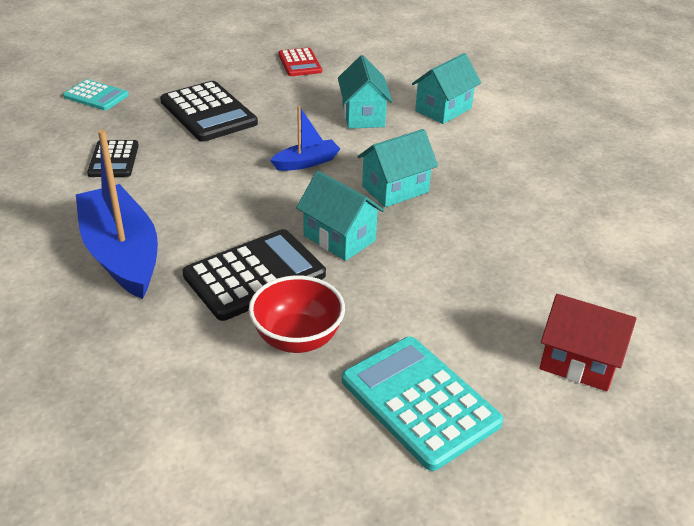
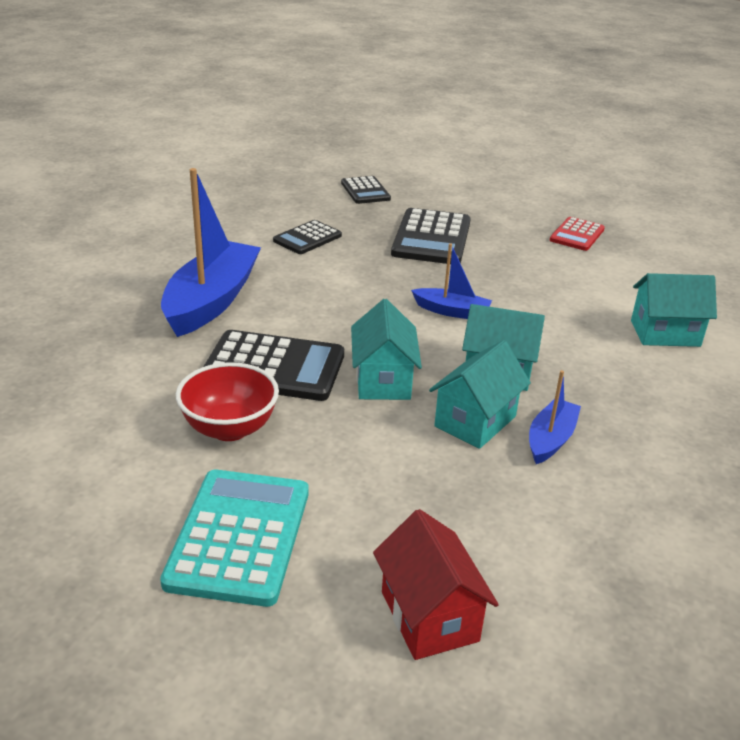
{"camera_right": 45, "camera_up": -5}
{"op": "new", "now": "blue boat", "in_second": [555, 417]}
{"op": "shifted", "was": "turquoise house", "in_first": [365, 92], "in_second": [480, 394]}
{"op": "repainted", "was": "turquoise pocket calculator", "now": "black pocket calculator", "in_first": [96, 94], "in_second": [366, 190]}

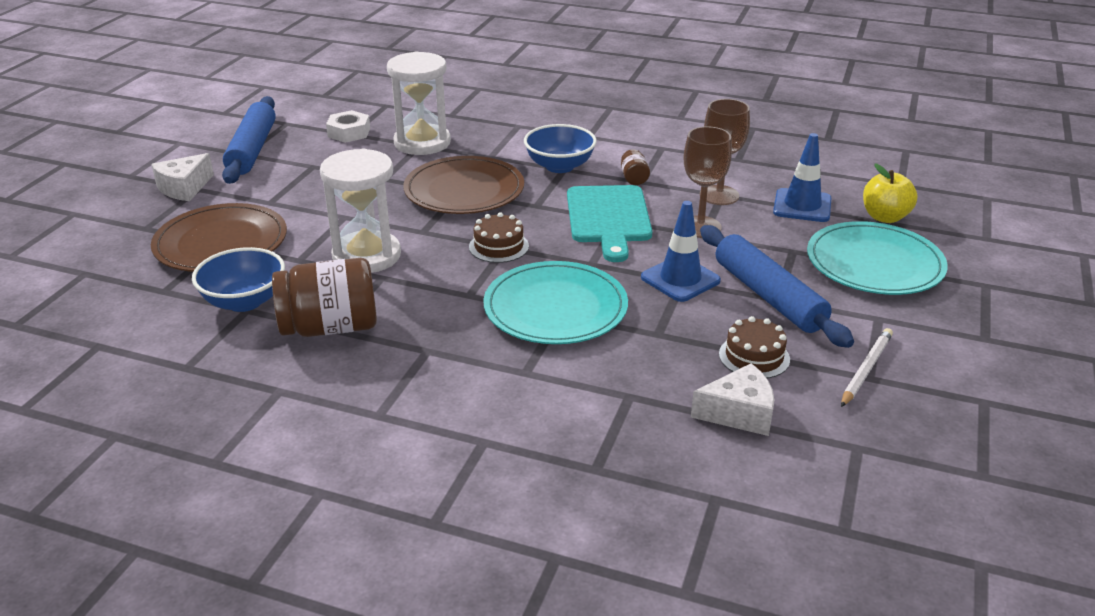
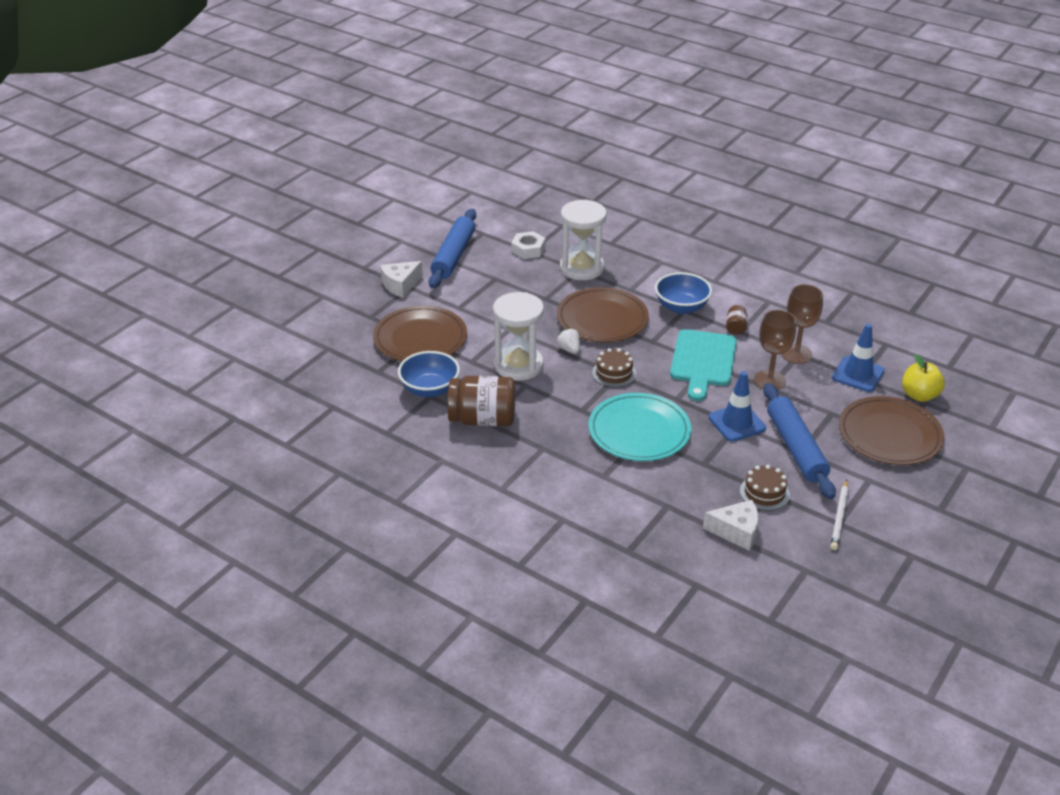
{"camera_right": 15, "camera_up": 5}
{"op": "new", "now": "snow-white strawberry", "in_second": [568, 341]}
{"op": "repainted", "was": "turquoise dinner plate", "now": "russet dinner plate", "in_first": [877, 258], "in_second": [891, 430]}
{"op": "rotated", "was": "snow-white pencil", "in_first": [867, 367], "in_second": [839, 514], "clockwise": 150}

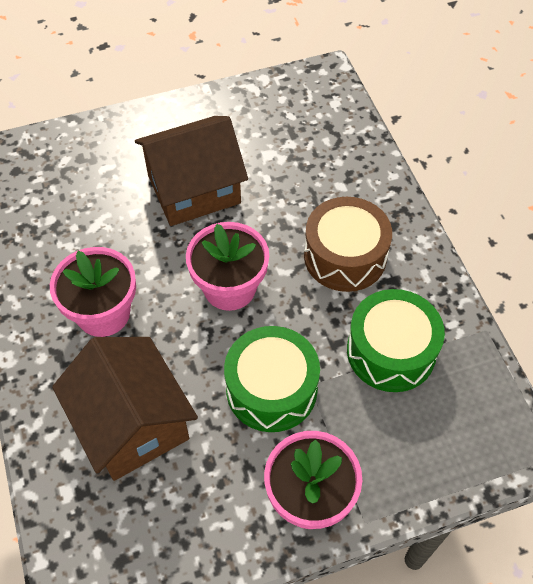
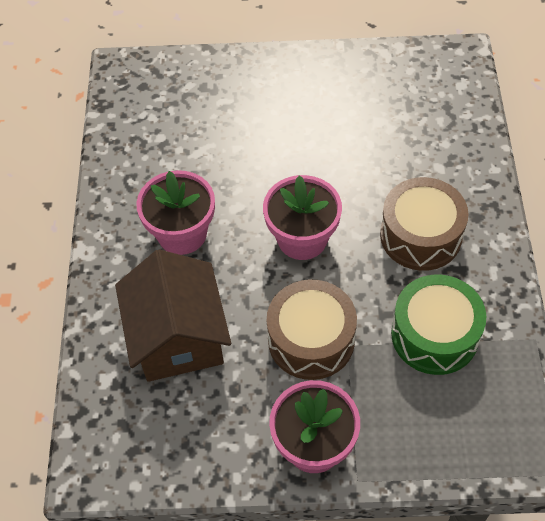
{"camera_right": 20, "camera_up": 0}
{"op": "gone", "was": "russet house", "in_first": [191, 171]}
{"op": "repainted", "was": "green snare drum", "now": "russet snare drum", "in_first": [272, 379], "in_second": [312, 329]}

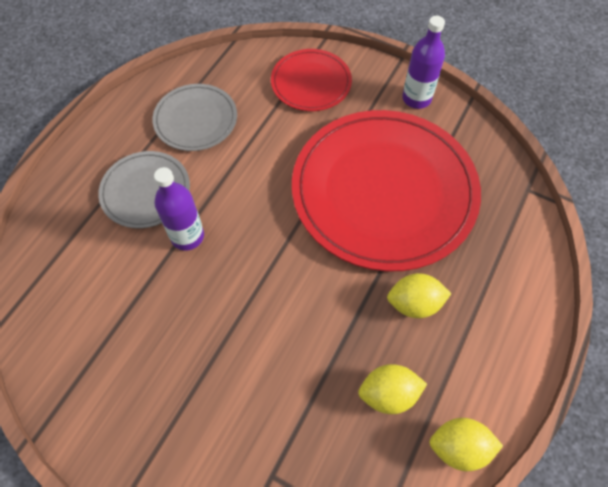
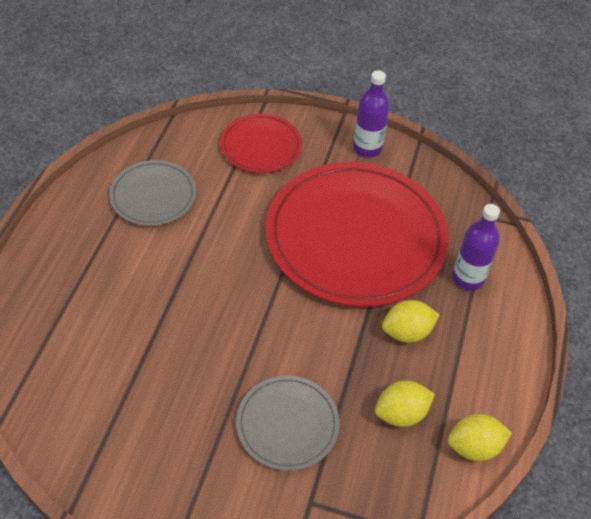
{"camera_right": -15, "camera_up": -10}
{"op": "shifted", "was": "gray dinner plate", "in_first": [144, 189], "in_second": [288, 423]}
{"op": "shifted", "was": "purple drink bottle", "in_first": [179, 209], "in_second": [476, 247]}

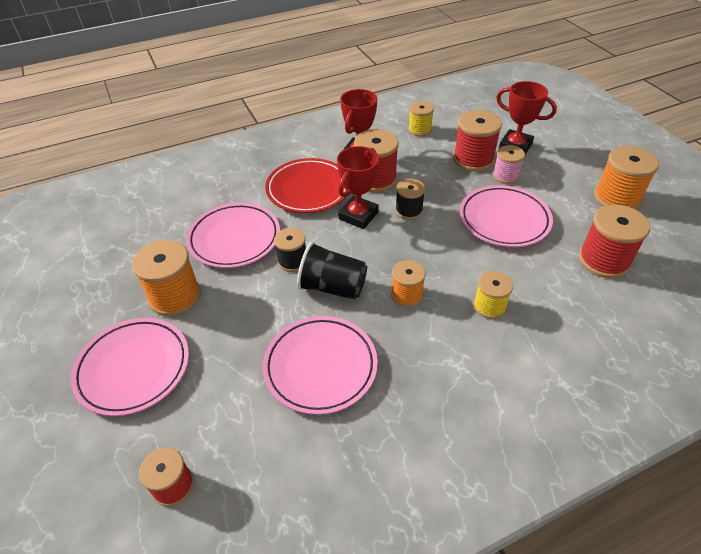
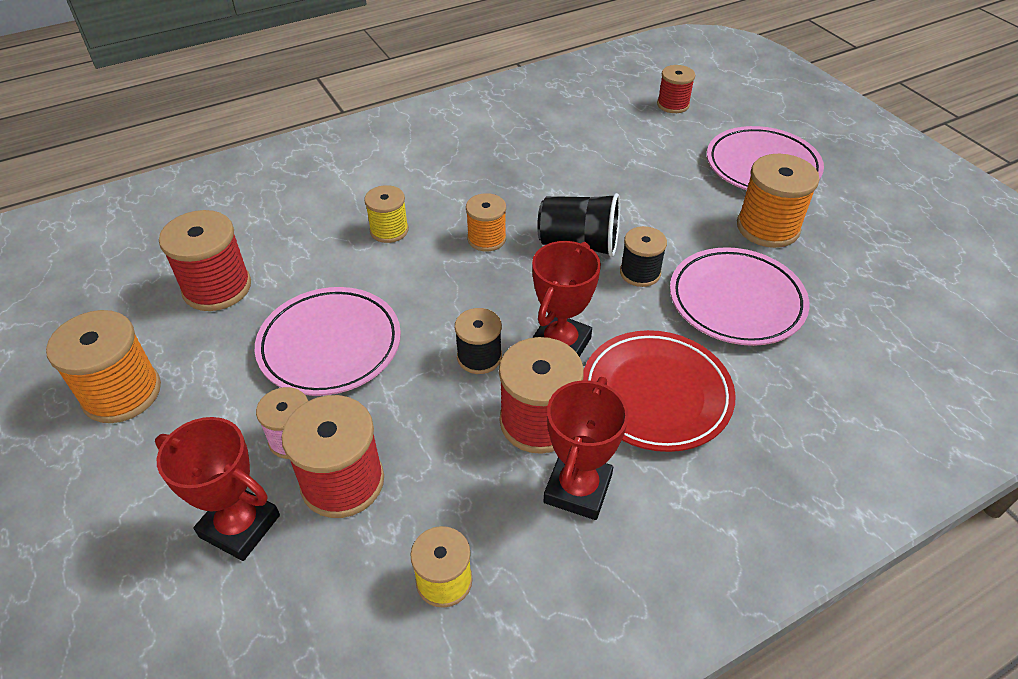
{"camera_right": 175, "camera_up": 0}
{"op": "gone", "was": "rosy dinner plate", "in_first": [320, 365]}

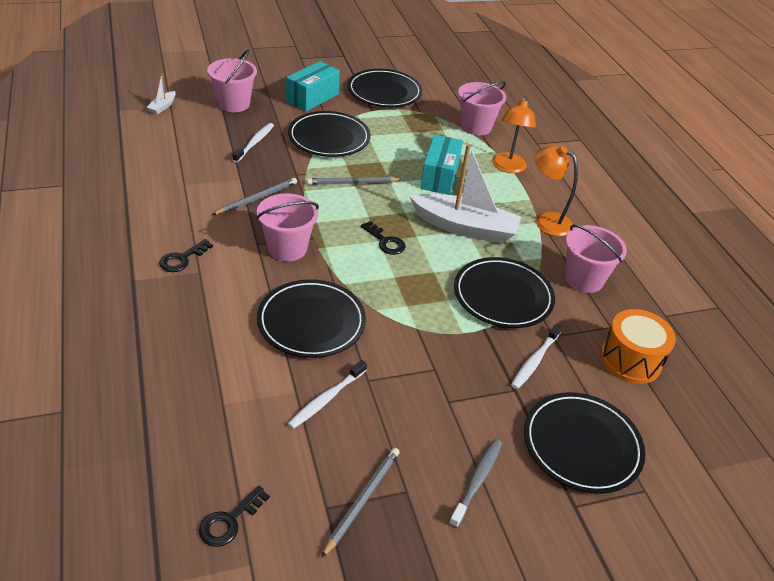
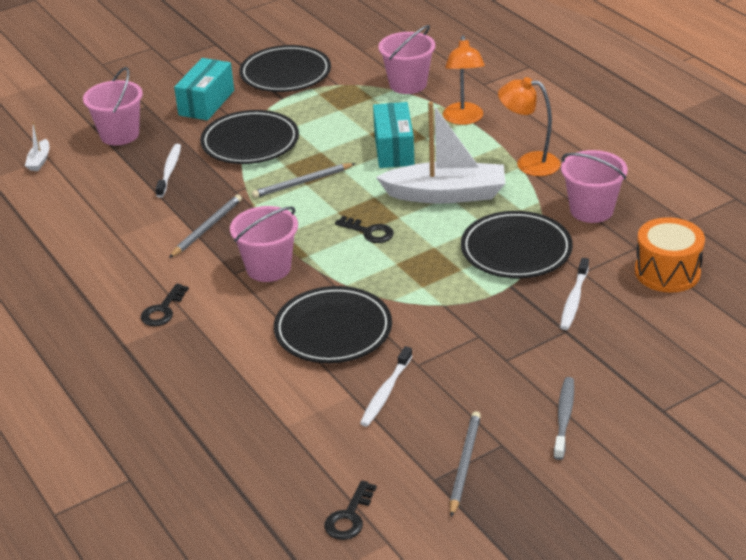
{"camera_right": -10, "camera_up": -5}
{"op": "gone", "was": "black dinner plate", "in_first": [584, 443]}

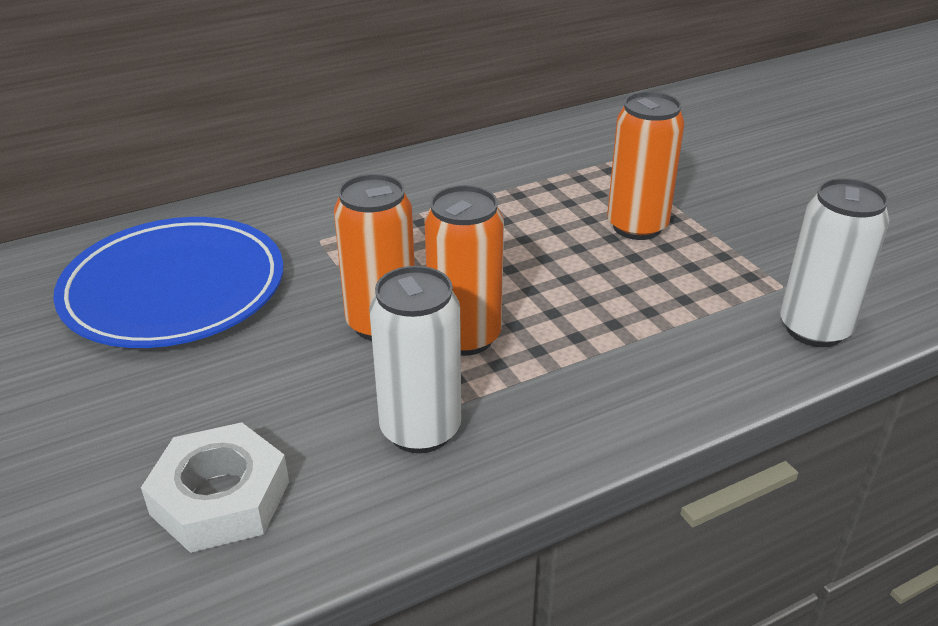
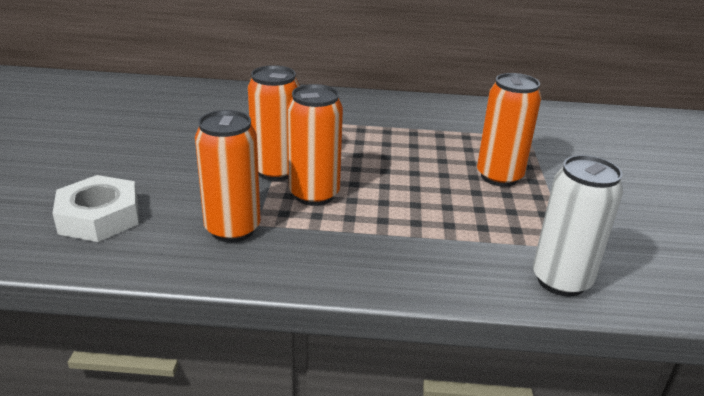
{"camera_right": 30, "camera_up": -5}
{"op": "gone", "was": "blue dinner plate", "in_first": [168, 282]}
{"op": "repainted", "was": "snow-white tin", "now": "orange tin", "in_first": [415, 359], "in_second": [228, 176]}

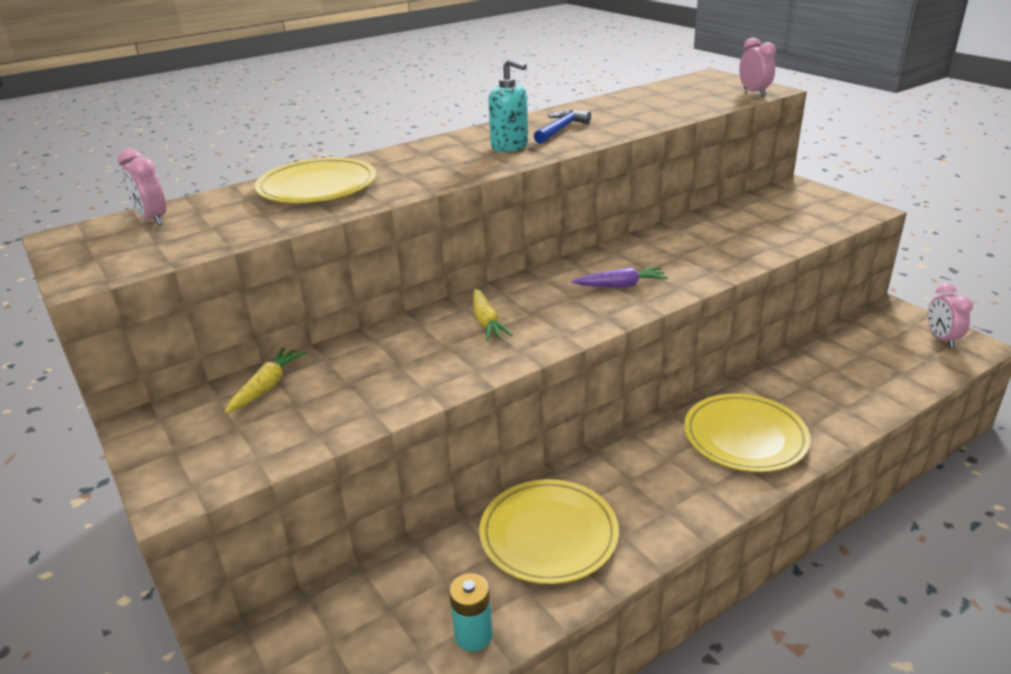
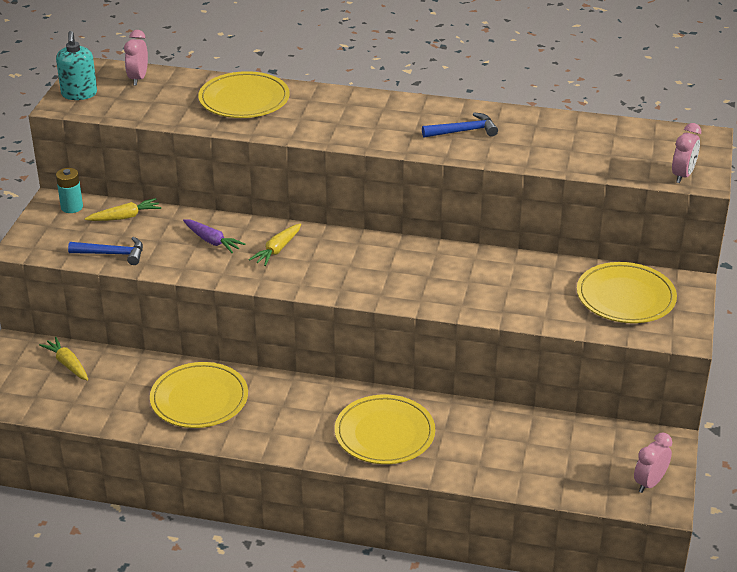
{"camera_right": 45, "camera_up": 5}
{"op": "new", "now": "yellow carrot", "in_second": [63, 359]}
{"op": "new", "now": "blue hammer", "in_second": [105, 251]}
{"op": "new", "now": "yellow dinner plate", "in_second": [627, 292]}
{"op": "shifted", "was": "turquoise AA battery", "in_first": [471, 612], "in_second": [69, 190]}
{"op": "shifted", "was": "turquoise soap dispenser", "in_first": [508, 105], "in_second": [76, 65]}
{"op": "shifted", "was": "purple carrot", "in_first": [620, 277], "in_second": [214, 236]}

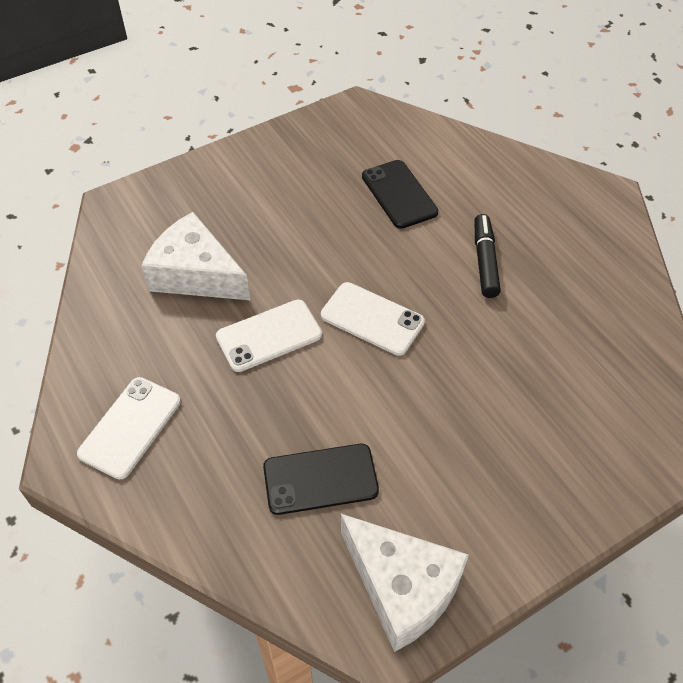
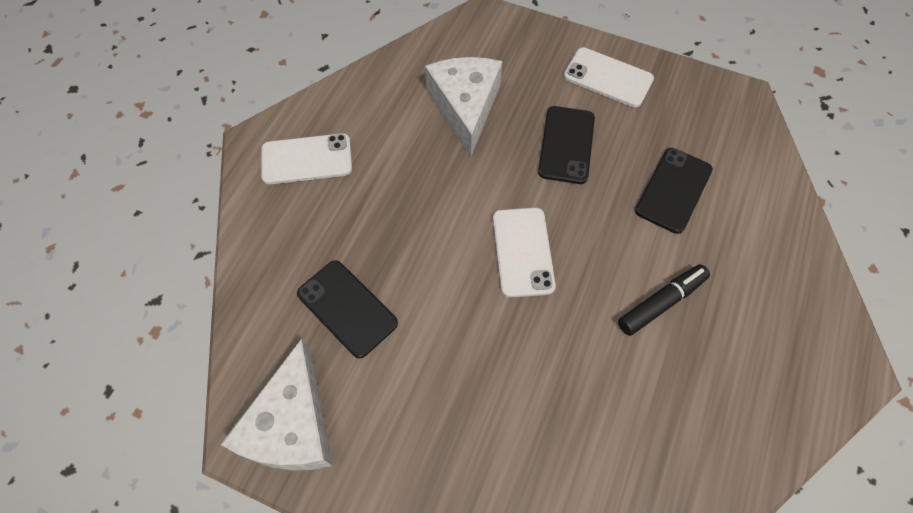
{"camera_right": 55, "camera_up": 10}
{"op": "new", "now": "black mobile phone", "in_second": [566, 145]}
{"op": "shifted", "was": "snow-white mobile phone", "in_first": [269, 335], "in_second": [608, 77]}

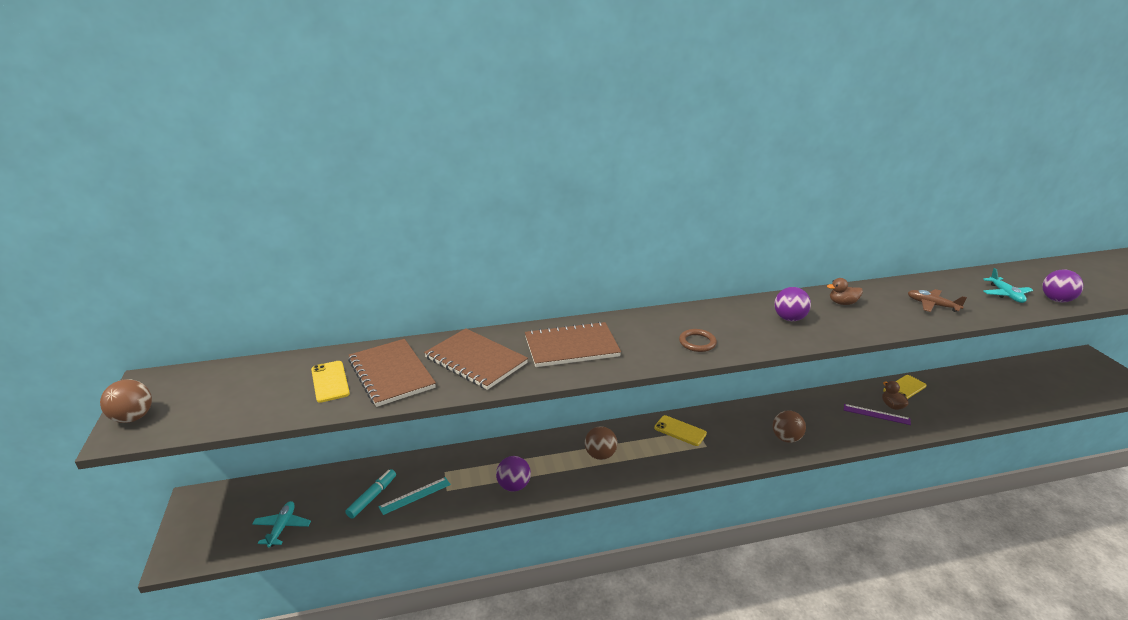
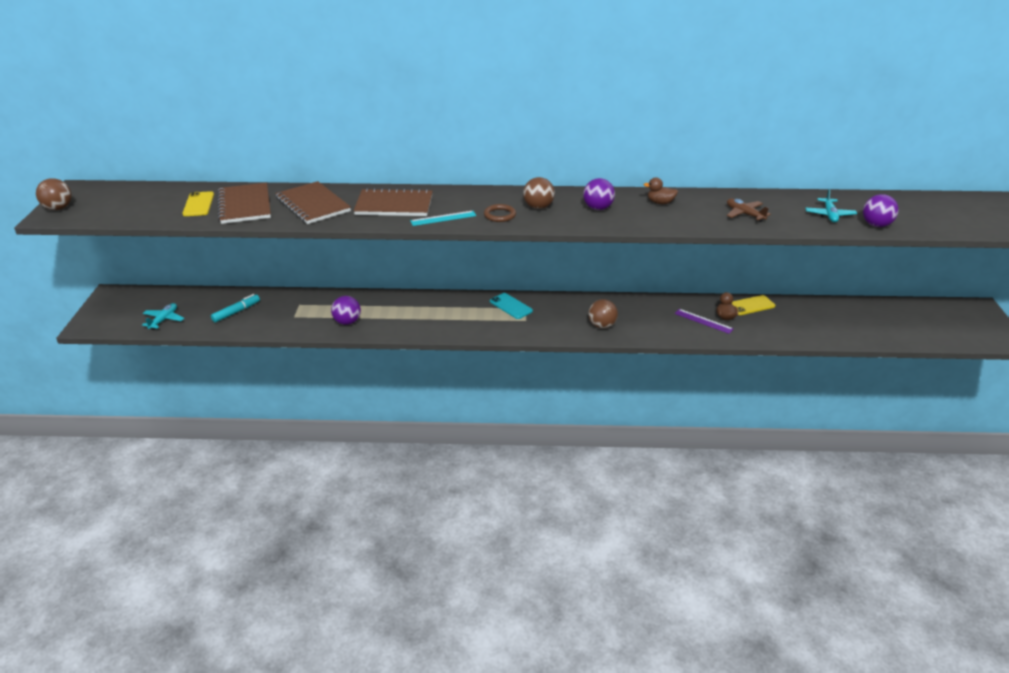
{"camera_right": 15, "camera_up": 5}
{"op": "shifted", "was": "turquoise measuring stick", "in_first": [414, 496], "in_second": [443, 218]}
{"op": "shifted", "was": "russet ball", "in_first": [601, 443], "in_second": [539, 193]}
{"op": "repainted", "was": "yellow mobile phone", "now": "turquoise mobile phone", "in_first": [680, 430], "in_second": [511, 306]}

